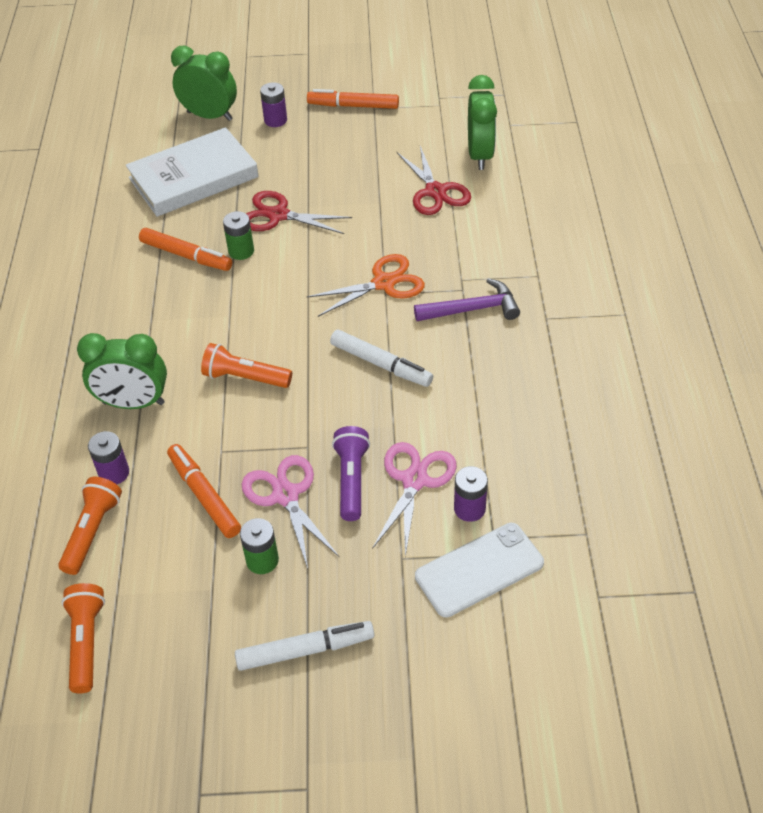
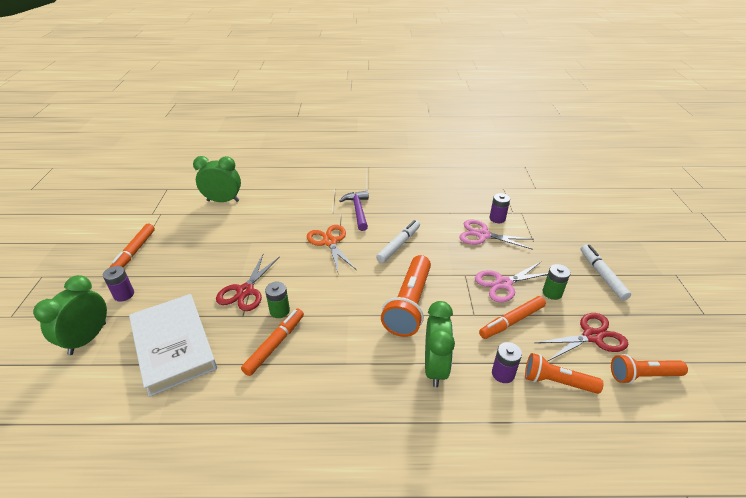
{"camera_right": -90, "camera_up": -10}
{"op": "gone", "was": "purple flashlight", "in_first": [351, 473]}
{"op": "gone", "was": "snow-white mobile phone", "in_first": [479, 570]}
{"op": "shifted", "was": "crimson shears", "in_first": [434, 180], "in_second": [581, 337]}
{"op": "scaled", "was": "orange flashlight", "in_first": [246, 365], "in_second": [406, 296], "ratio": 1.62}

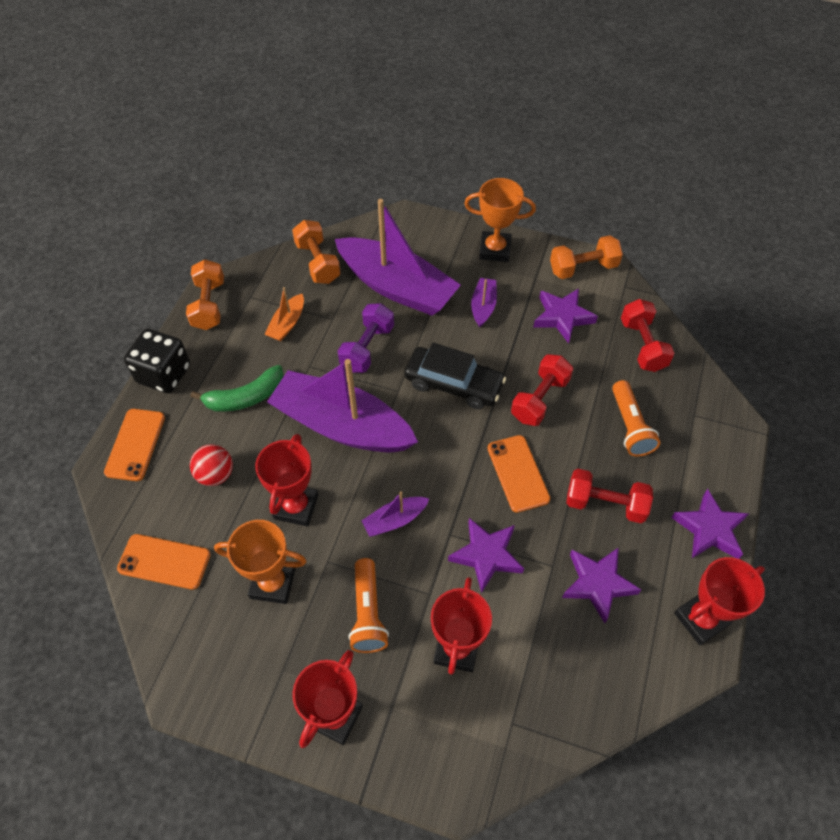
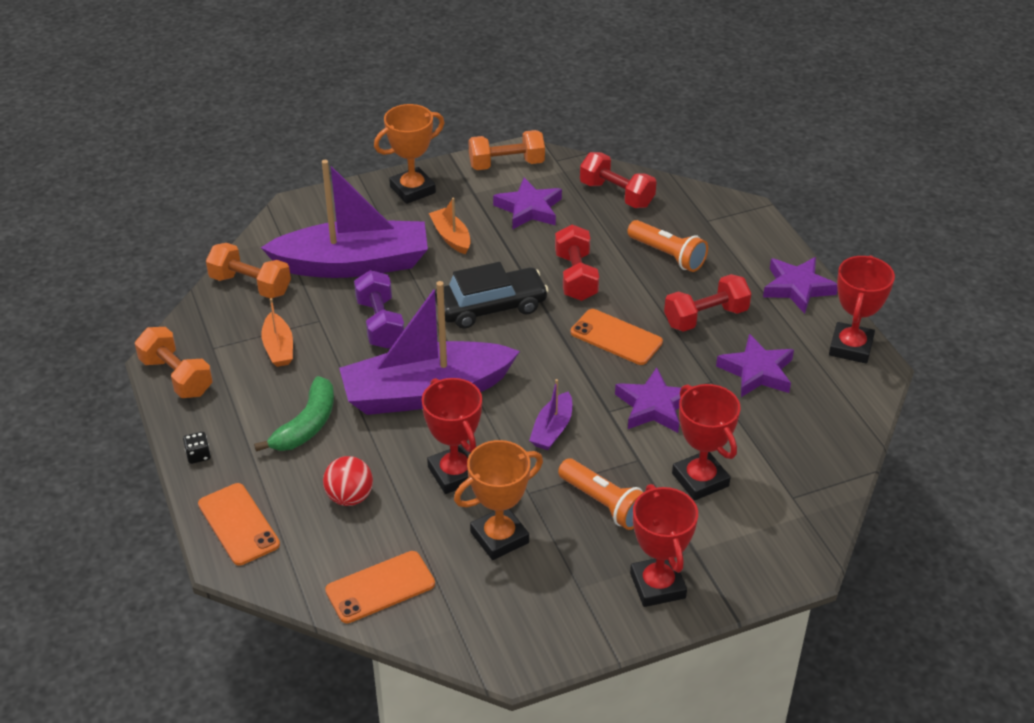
{"camera_right": -40, "camera_up": -15}
{"op": "repainted", "was": "purple boat", "now": "orange boat", "in_first": [484, 303], "in_second": [450, 226]}
{"op": "rotated", "was": "orange free weight", "in_first": [586, 257], "in_second": [506, 150], "clockwise": 45}
{"op": "scaled", "was": "black dice", "in_first": [157, 361], "in_second": [197, 448], "ratio": 0.41}

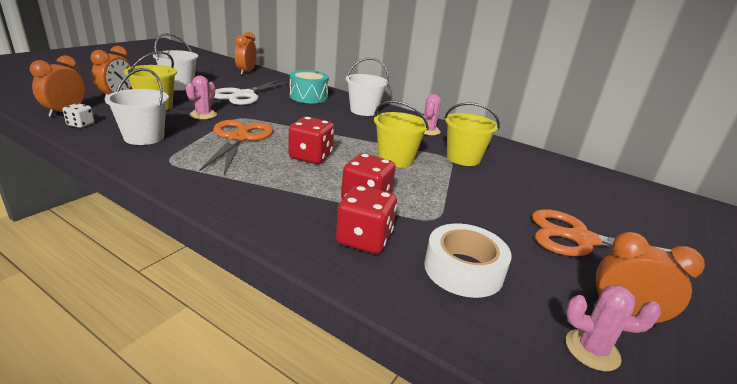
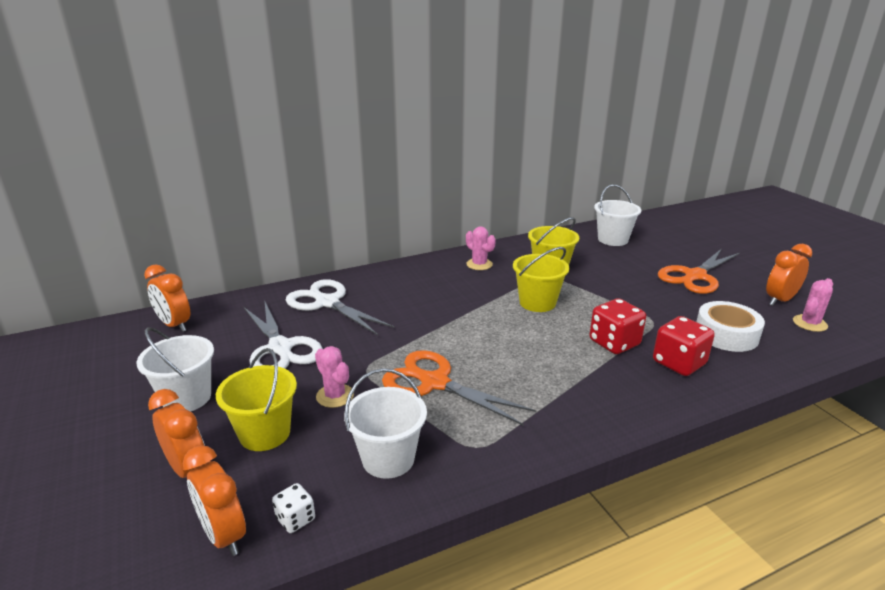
{"camera_right": -55, "camera_up": 0}
{"op": "gone", "was": "crimson dice", "in_first": [311, 140]}
{"op": "shifted", "was": "snow-white sand bucket", "in_first": [367, 87], "in_second": [617, 215]}
{"op": "swapped", "was": "turquoise snare drum", "now": "snow-white shears", "in_first": [309, 86], "in_second": [340, 307]}

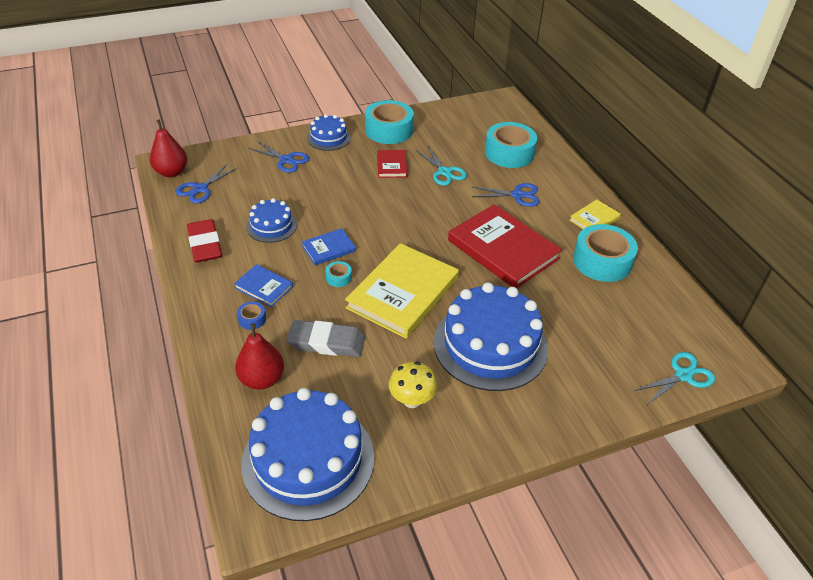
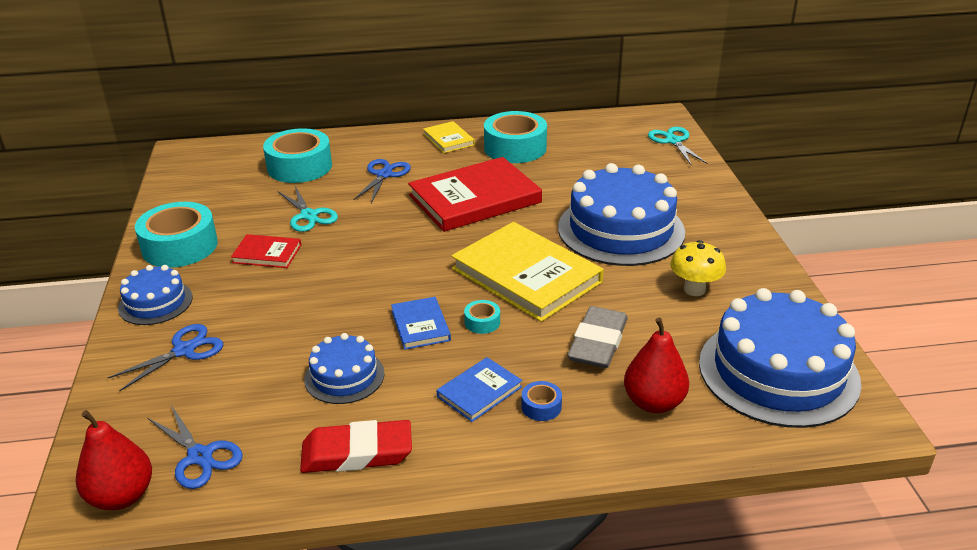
{"camera_right": -75, "camera_up": -10}
{"op": "rotated", "was": "turquoise shears", "in_first": [441, 166], "in_second": [308, 209], "clockwise": 75}

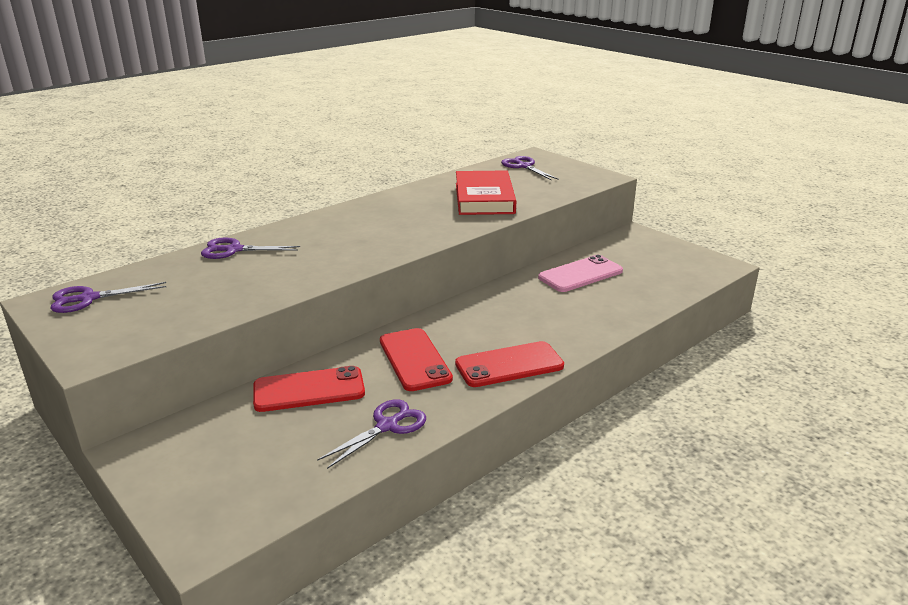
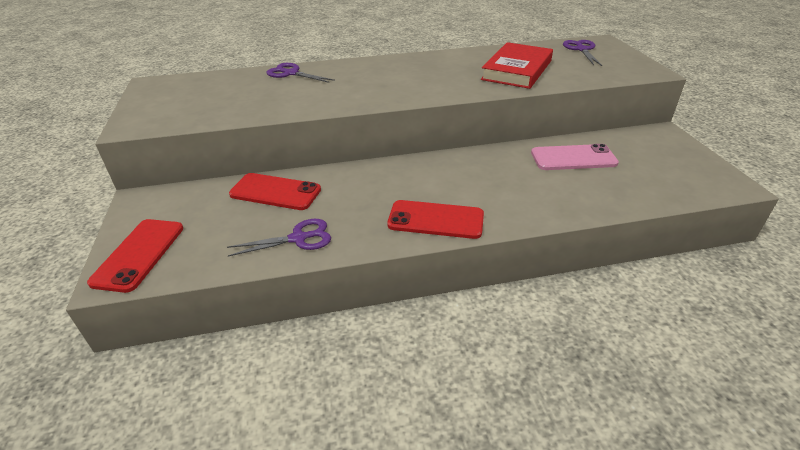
{"camera_right": 30, "camera_up": 10}
{"op": "gone", "was": "purple shears", "in_first": [108, 297]}
{"op": "shifted", "was": "crimson mobile phone", "in_first": [416, 359], "in_second": [135, 256]}

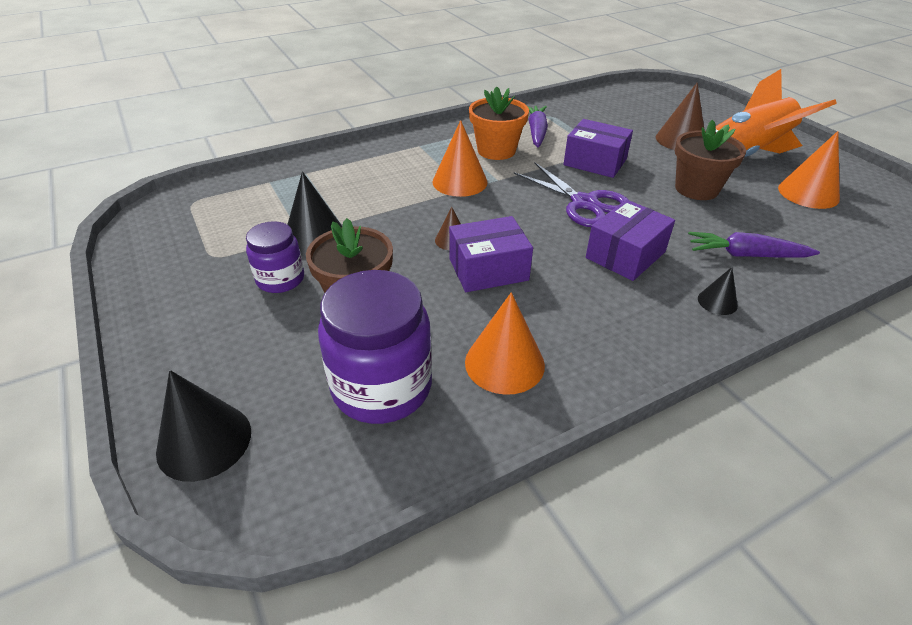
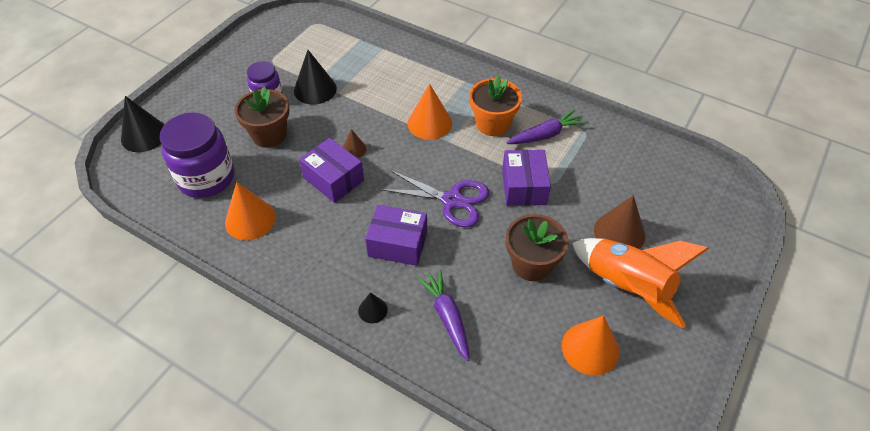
{"camera_right": 60, "camera_up": 10}
{"op": "rotated", "was": "purple shears", "in_first": [572, 194], "in_second": [434, 198], "clockwise": -90}

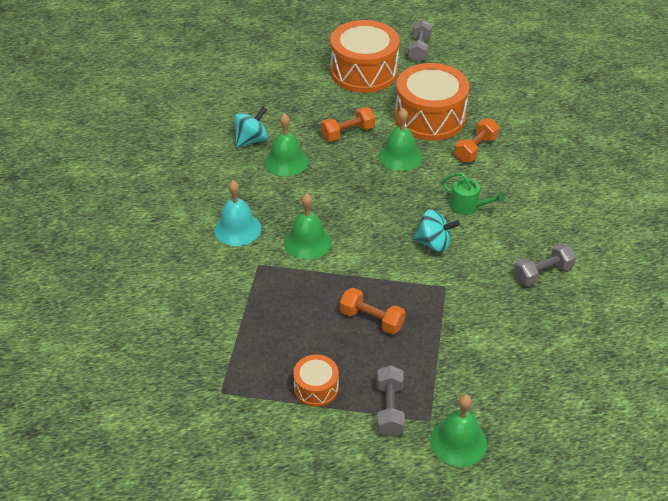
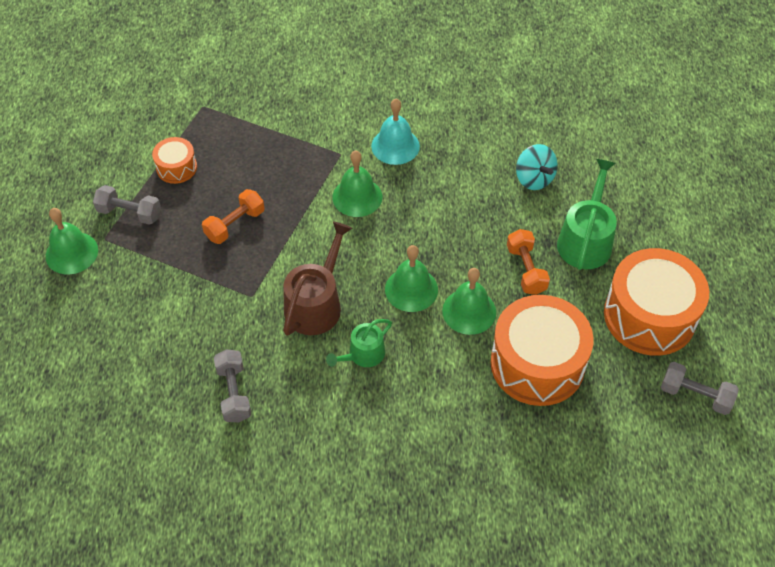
{"camera_right": 105, "camera_up": 10}
{"op": "gone", "was": "orange free weight", "in_first": [477, 140]}
{"op": "new", "now": "green sprinkling can", "in_second": [587, 214]}
{"op": "shifted", "was": "green hand bell", "in_first": [286, 145], "in_second": [411, 278]}
{"op": "swapped", "was": "turquoise whirligig", "now": "russet sprinkling can", "in_first": [436, 231], "in_second": [317, 278]}

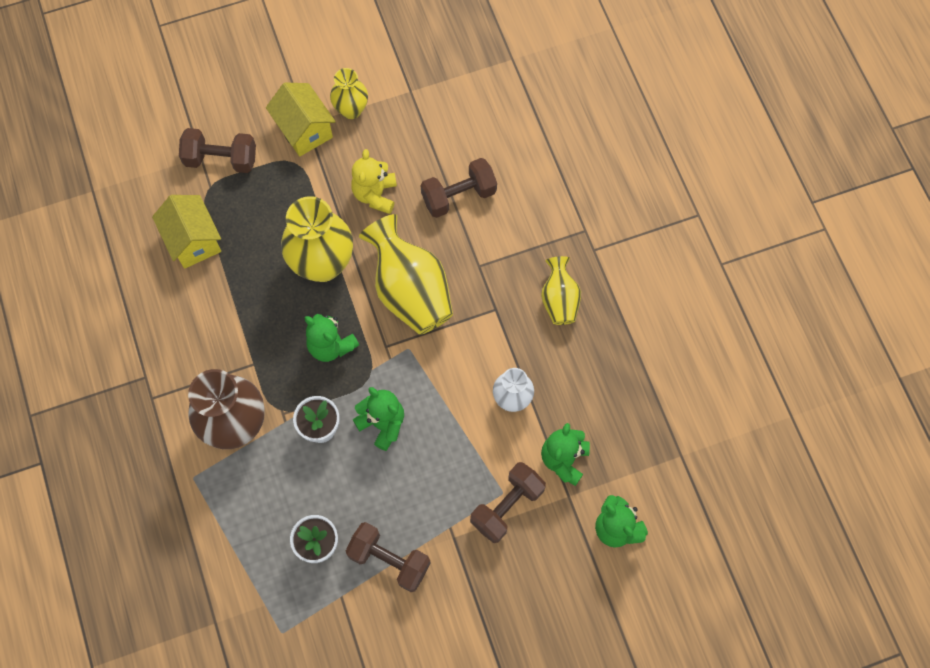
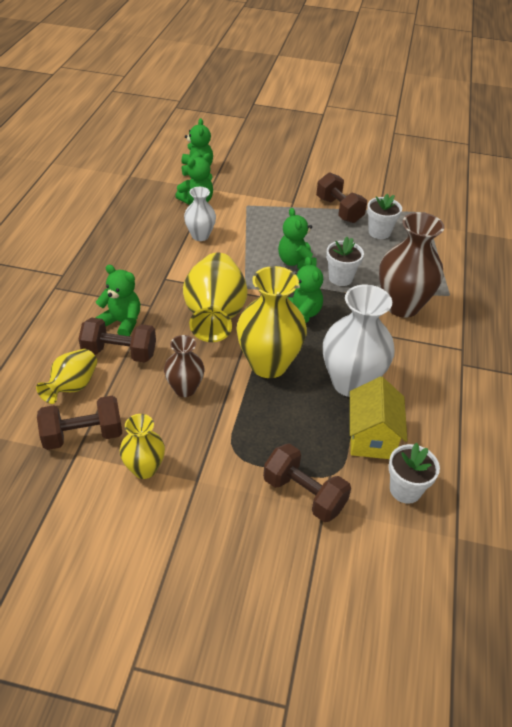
{"camera_right": -150, "camera_up": -25}
{"op": "gone", "was": "yellow house", "in_first": [301, 119]}
{"op": "new", "now": "green stuffed bear", "in_second": [117, 300]}
{"op": "new", "now": "snow-white vase", "in_second": [359, 341]}
{"op": "new", "now": "snow-white flower pot", "in_second": [414, 473]}
{"op": "shifted", "was": "russet free weight", "in_first": [508, 502], "in_second": [79, 423]}
{"op": "shifted", "was": "yellow vase", "in_first": [561, 290], "in_second": [66, 376]}
{"op": "swapped", "was": "yellow stuffed bear", "now": "russet vase", "in_first": [374, 181], "in_second": [184, 366]}

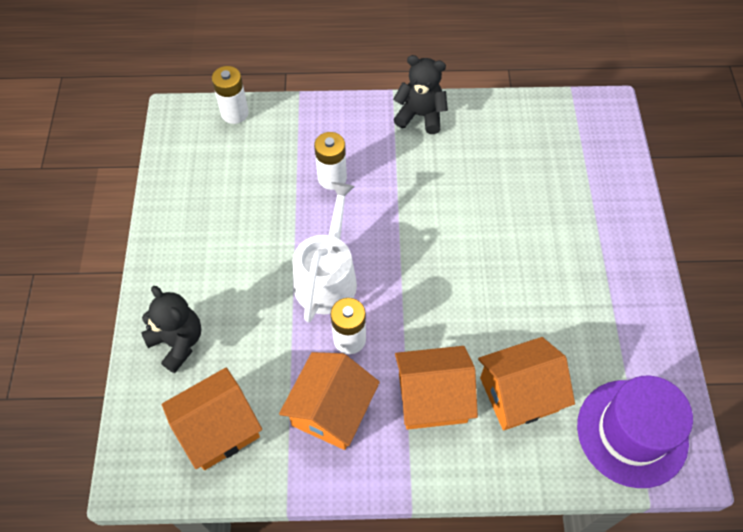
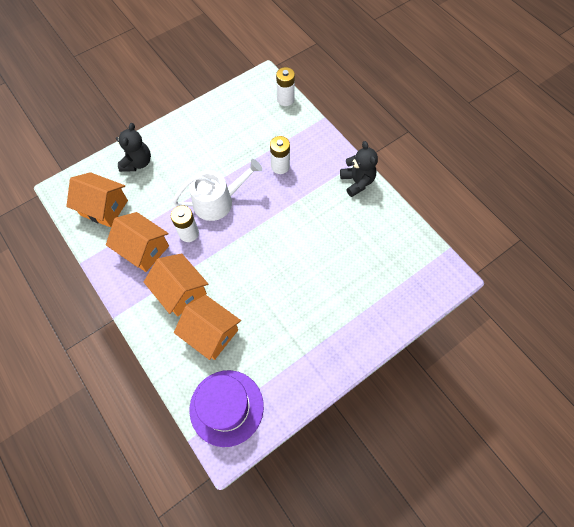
{"camera_right": 55, "camera_up": 5}
{"op": "rotated", "was": "orange house", "in_first": [329, 401], "in_second": [137, 242], "clockwise": 45}

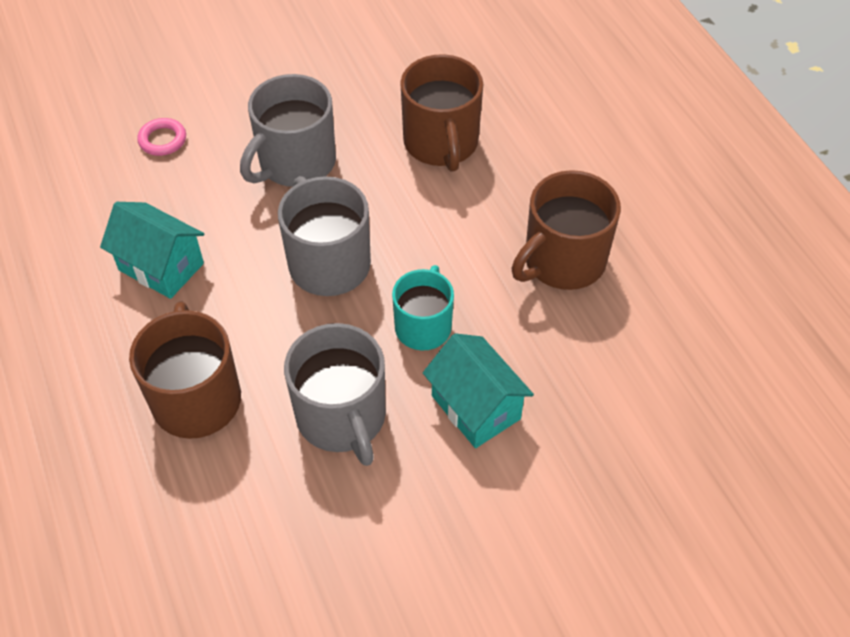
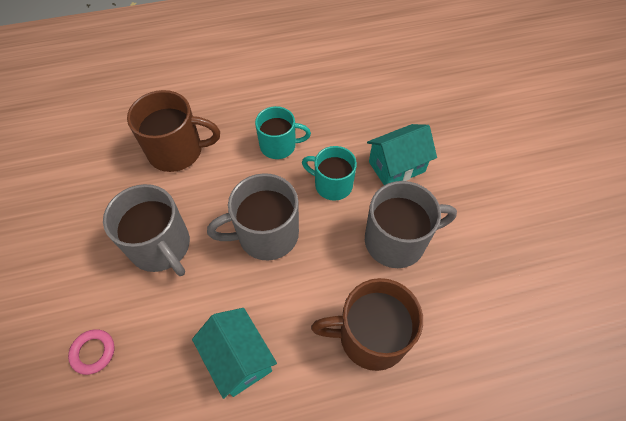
{"camera_right": -80, "camera_up": 5}
{"op": "gone", "was": "russet mug", "in_first": [566, 230]}
{"op": "new", "now": "turquoise mug", "in_second": [283, 132]}
{"op": "rotated", "was": "turquoise house", "in_first": [152, 250], "in_second": [234, 353], "clockwise": -75}

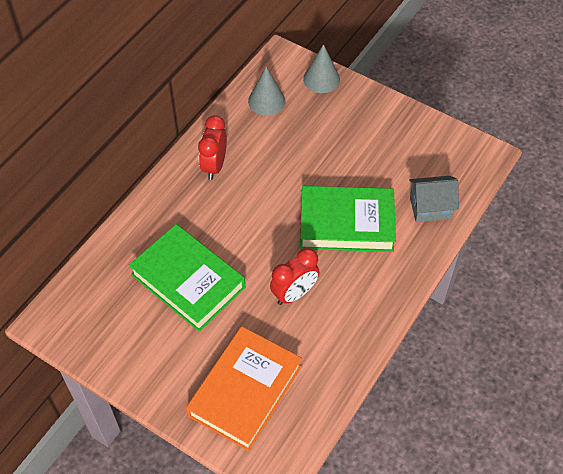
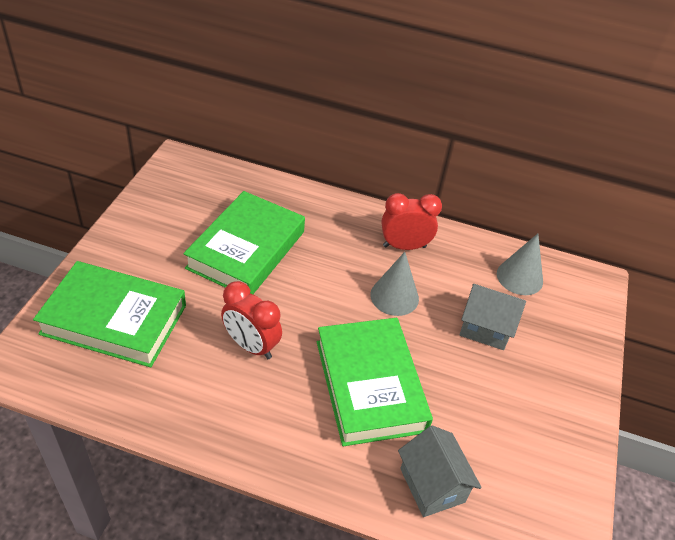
{"camera_right": 70, "camera_up": -10}
{"op": "new", "now": "gray house", "in_second": [493, 317]}
{"op": "shifted", "was": "gray cone", "in_first": [321, 68], "in_second": [394, 284]}
{"op": "repainted", "was": "orange book", "now": "green book", "in_first": [244, 388], "in_second": [109, 314]}

